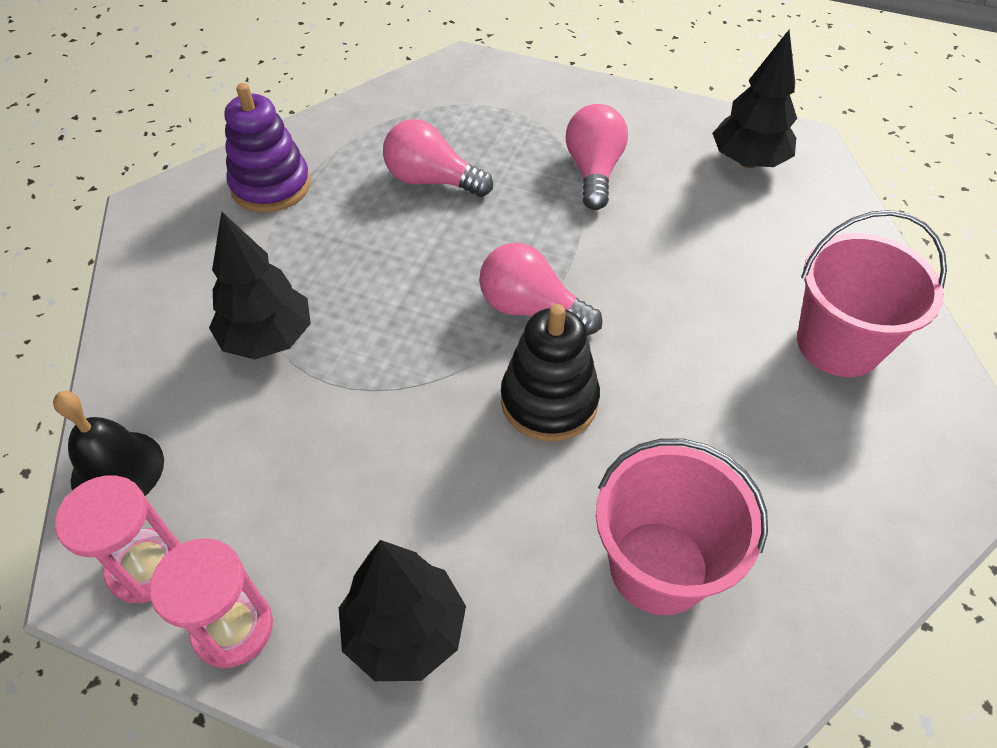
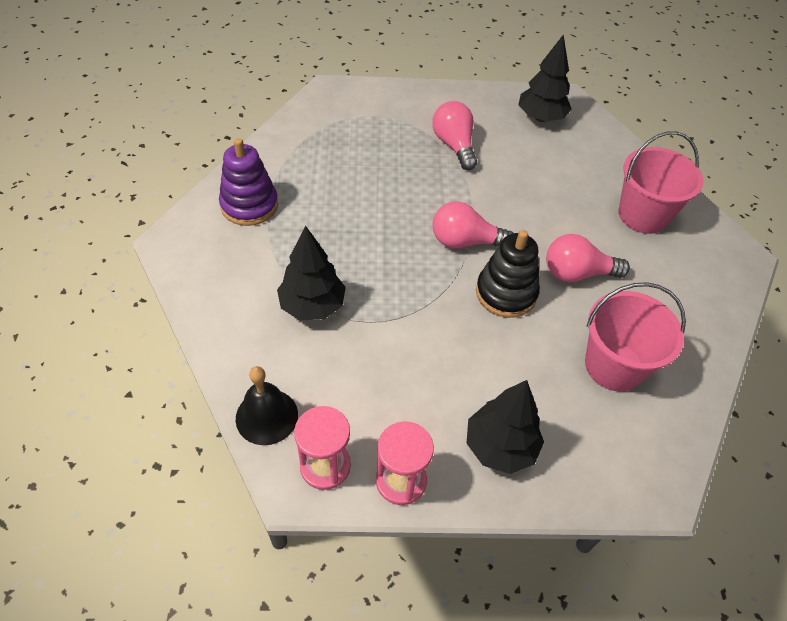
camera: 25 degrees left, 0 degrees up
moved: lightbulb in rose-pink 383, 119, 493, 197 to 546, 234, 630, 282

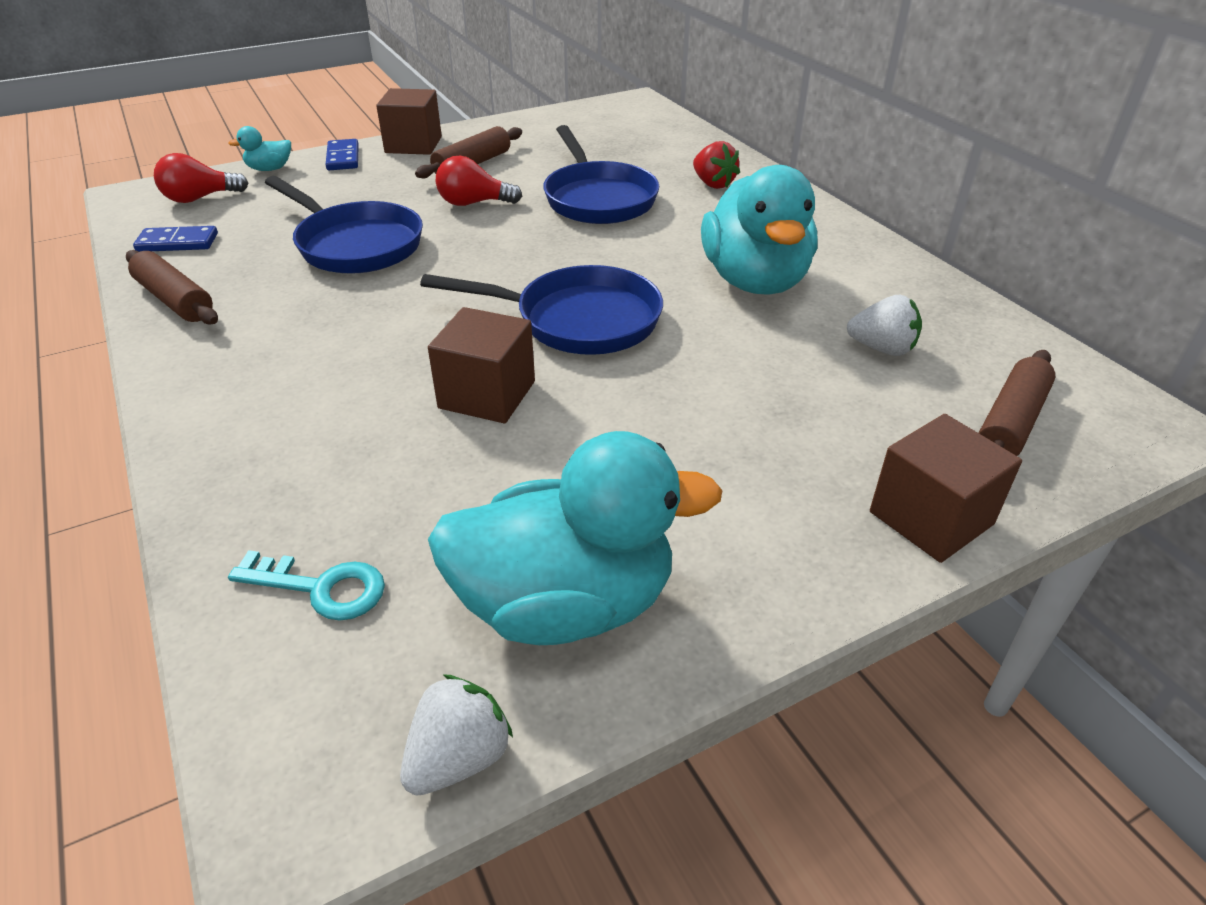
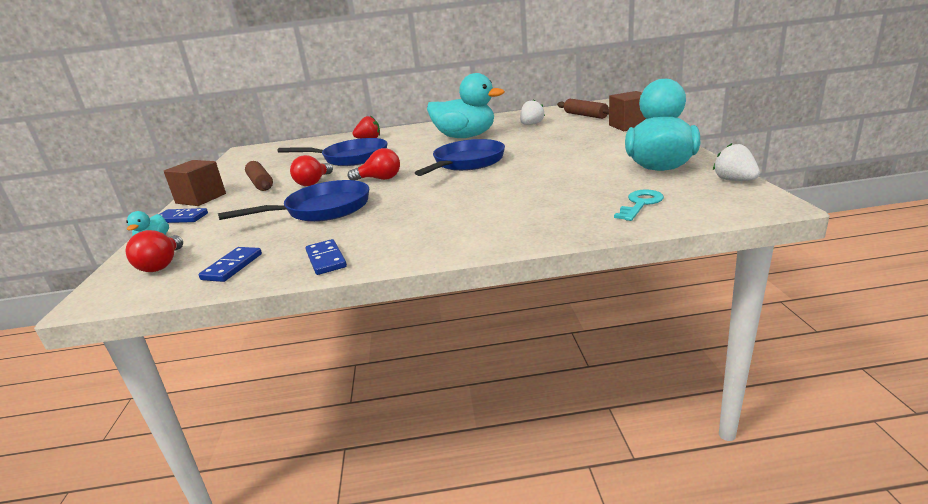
camera: 65 degrees left, 15 degrees down
removed: block in brown 428, 307, 535, 423
added: lightbulb in scarlet 348, 148, 400, 181
replaced: rolling pin in brown 126, 250, 218, 325 to domino piece in cobalt 305, 239, 347, 275

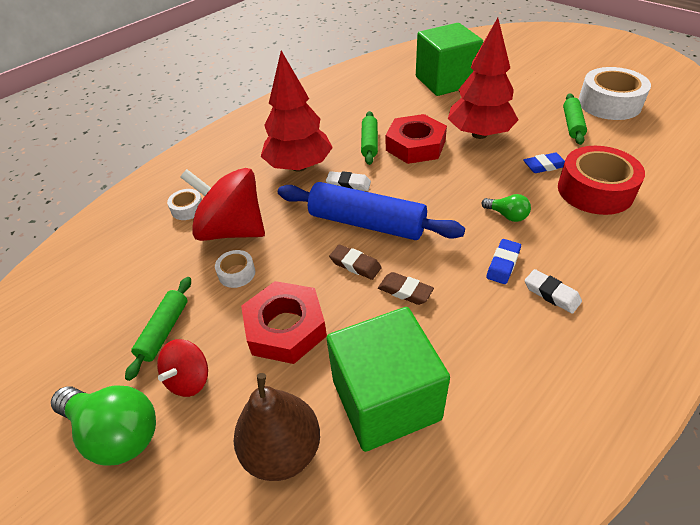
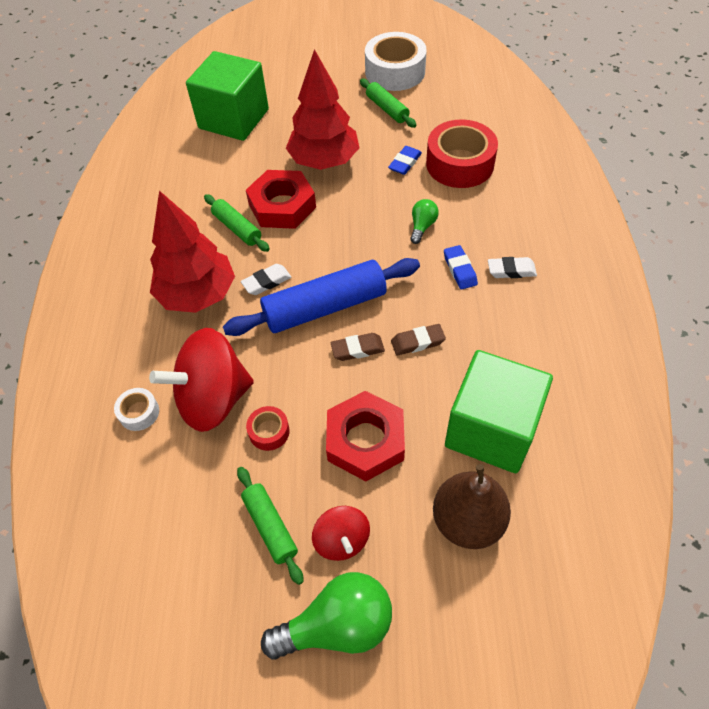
camera: 45 degrees left, 10 degrees up
recoloured: tape in snow-white 215, 250, 255, 288 to tape in scarlet 246, 406, 290, 451
turned: lightbulb in leaf-green 482, 194, 531, 222 = 410, 199, 439, 244 60 degrees counterclockwise

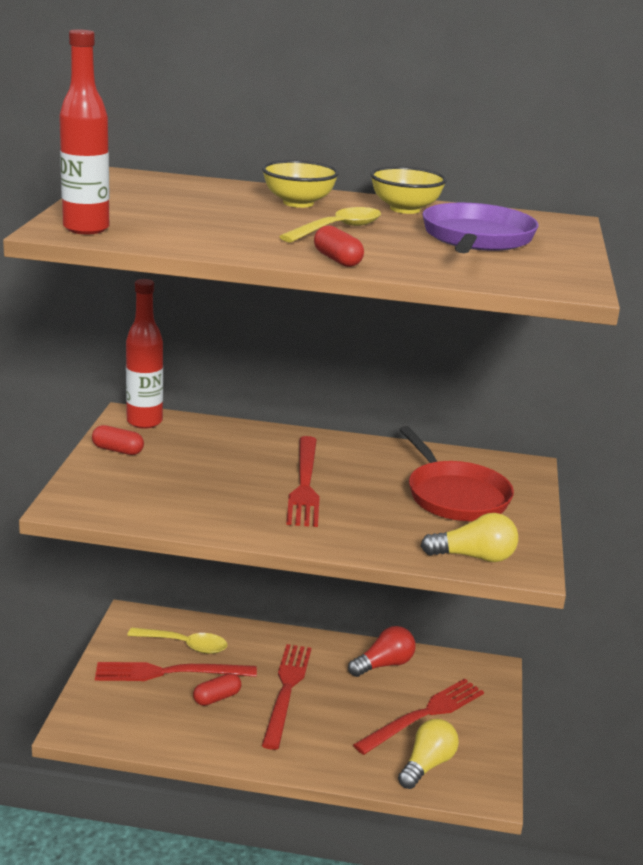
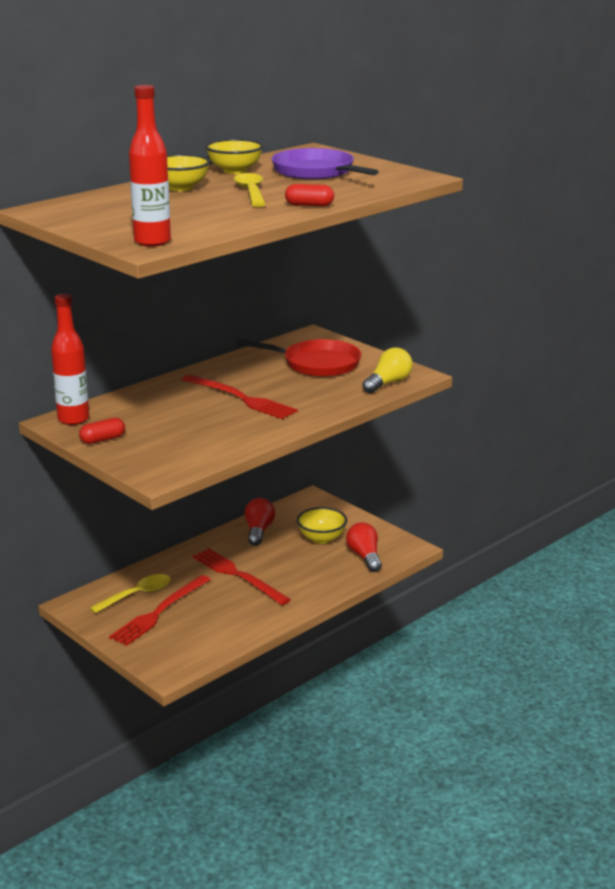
camera: 50 degrees left, 0 degrees up
removed: pill shape in scarlet 193, 673, 241, 706
replaced: fork in scarlet 353, 679, 484, 755 to bowl in golden 297, 507, 347, 544
recoloured: lightbulb in golden 398, 719, 459, 789 to lightbulb in scarlet 346, 522, 382, 572

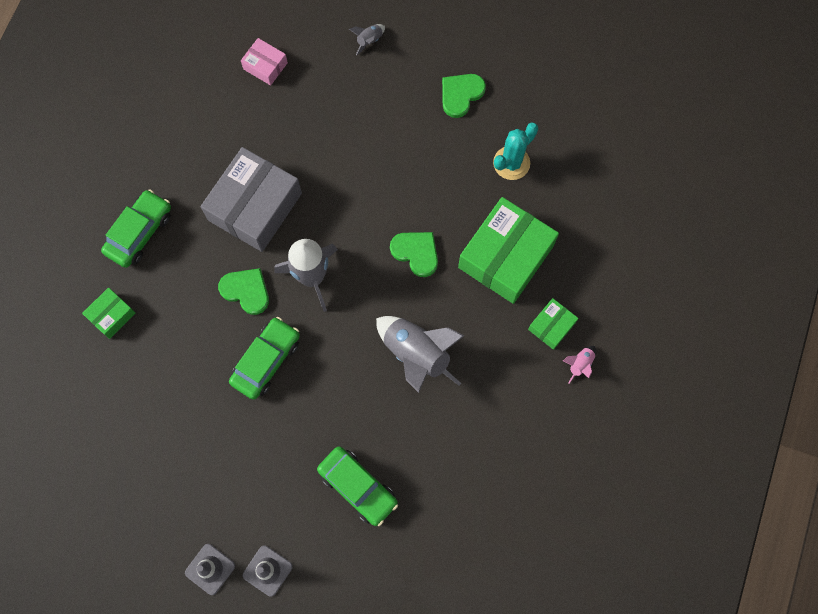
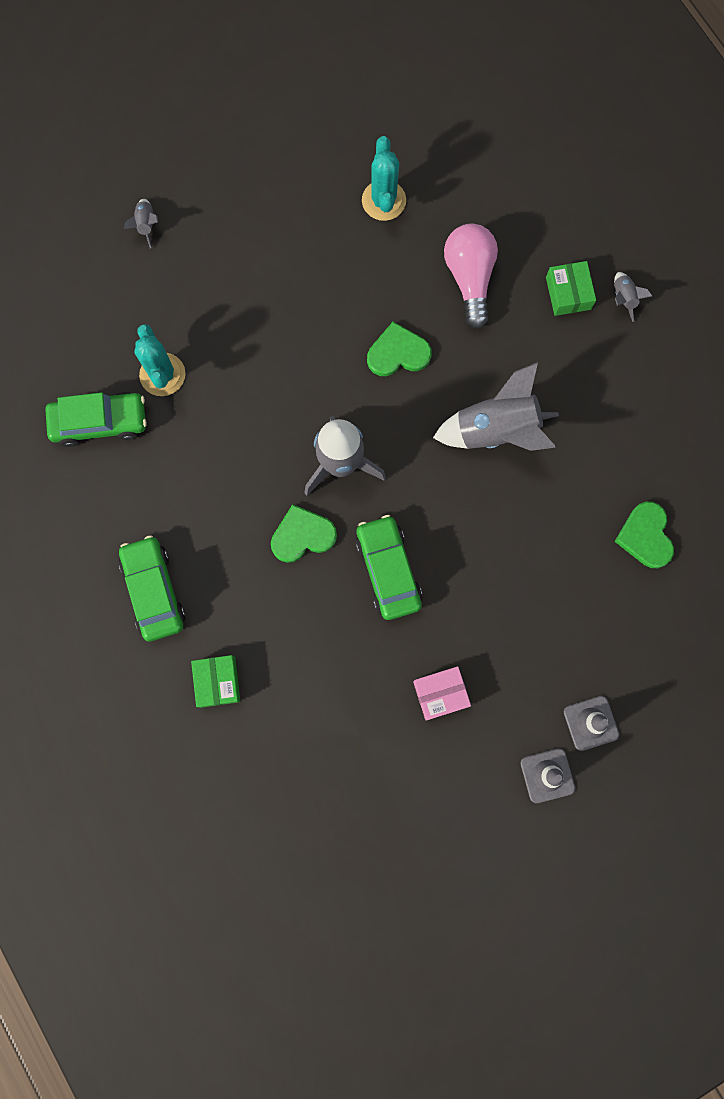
camera: 50 degrees left, 5 degrees up
removed: parcel in gray 200, 147, 302, 252
added: saguaro cactus in teal 135, 324, 185, 396
moved: parcel in rose-pink 241, 38, 288, 85 to 413, 666, 471, 720; love heart in leaf-green 442, 74, 486, 118 to 614, 502, 674, 568; automobile in leaf-green 317, 446, 398, 526 to 45, 392, 147, 447
replaced: parcel in leaf-green 458, 197, 559, 304 to lightbulb in rose-pink 444, 224, 498, 329
recoloured: toy rocket in rose-pink 563, 346, 596, 384 to toy rocket in gray 614, 272, 652, 322

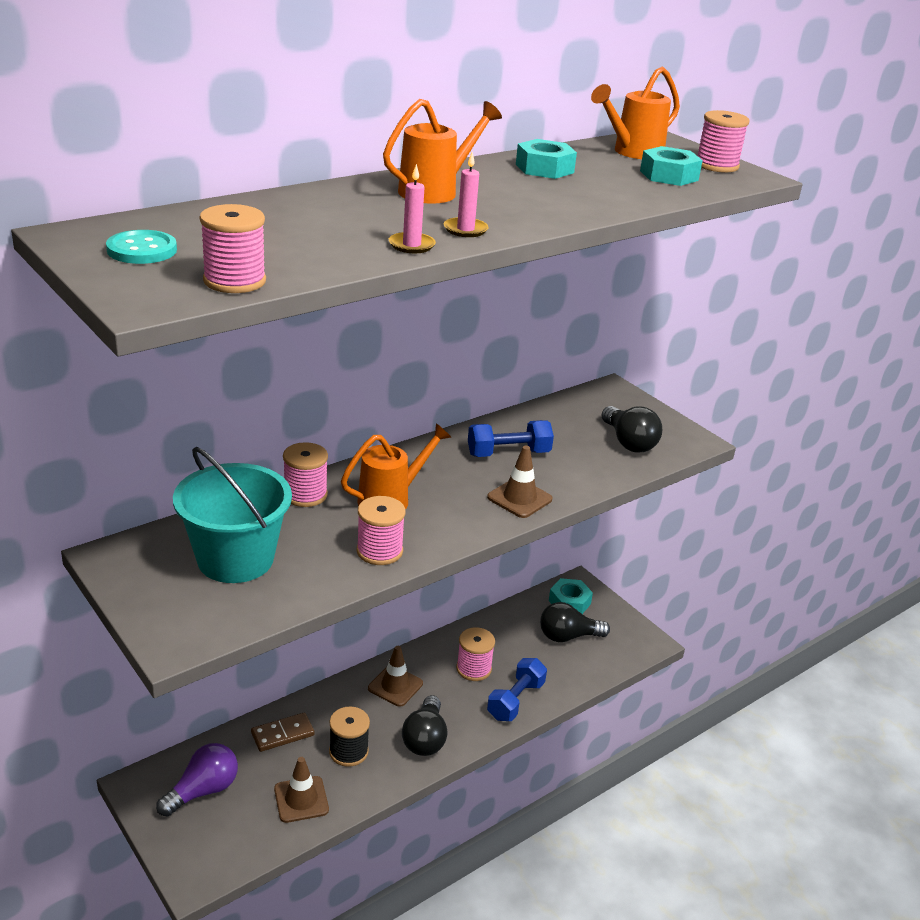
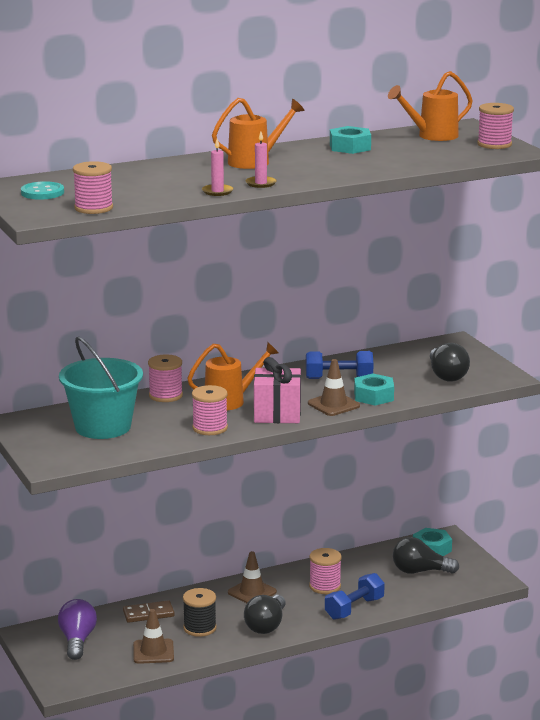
camera: 15 degrees right, 10 degrees down
added: present in rose-pink 254, 357, 301, 423
moved: hex nut in teal 640, 146, 703, 186 to 354, 373, 394, 406
turned: lightbulb in violet 156, 743, 238, 817 = 58, 599, 97, 660 60 degrees counterclockwise

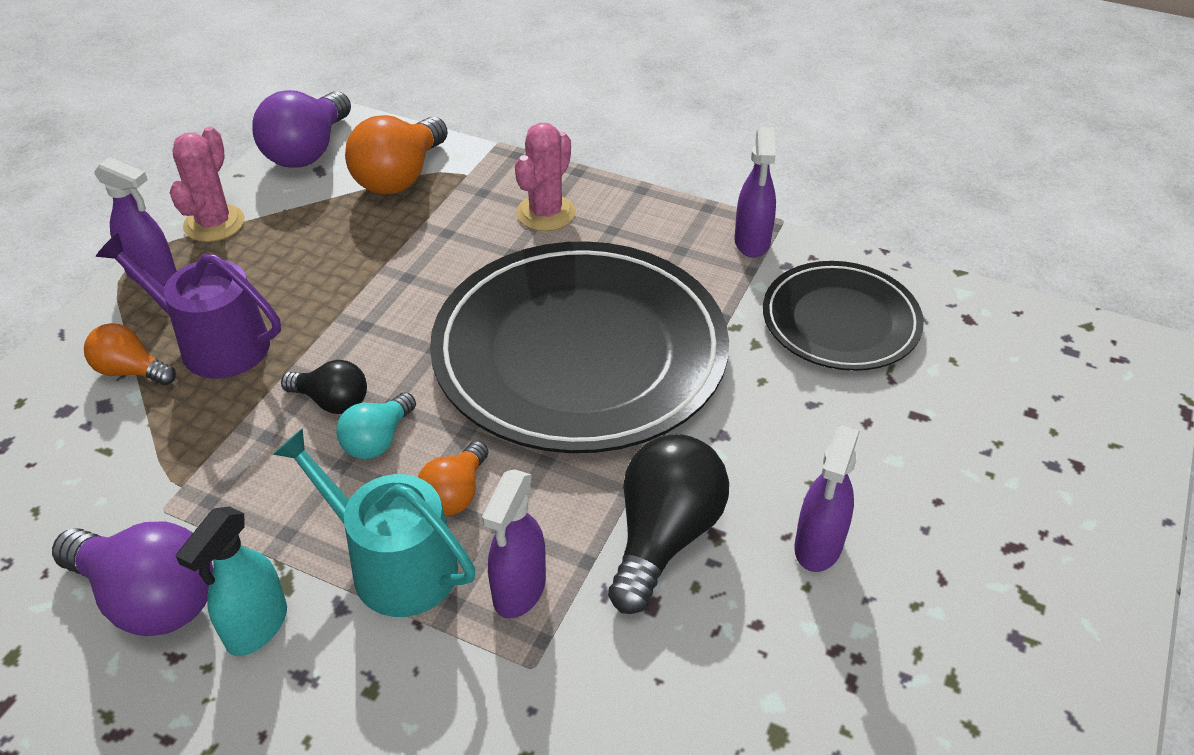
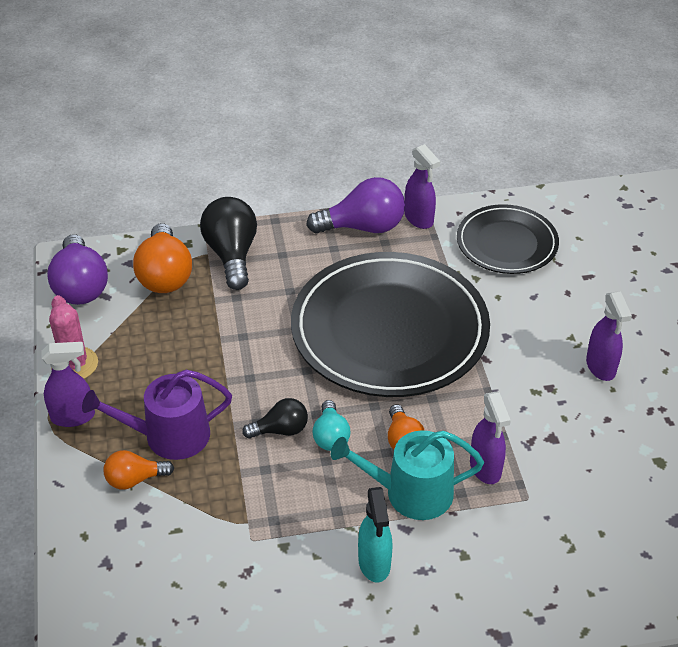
camera: 35 degrees left, 0 degrees up
removed: saguaro cactus in rose-pink 515, 123, 576, 231
moved: lightbulb in ebony 608, 434, 729, 614 to 200, 197, 257, 290; lightbulb in violet 52, 521, 213, 636 to 306, 177, 405, 234

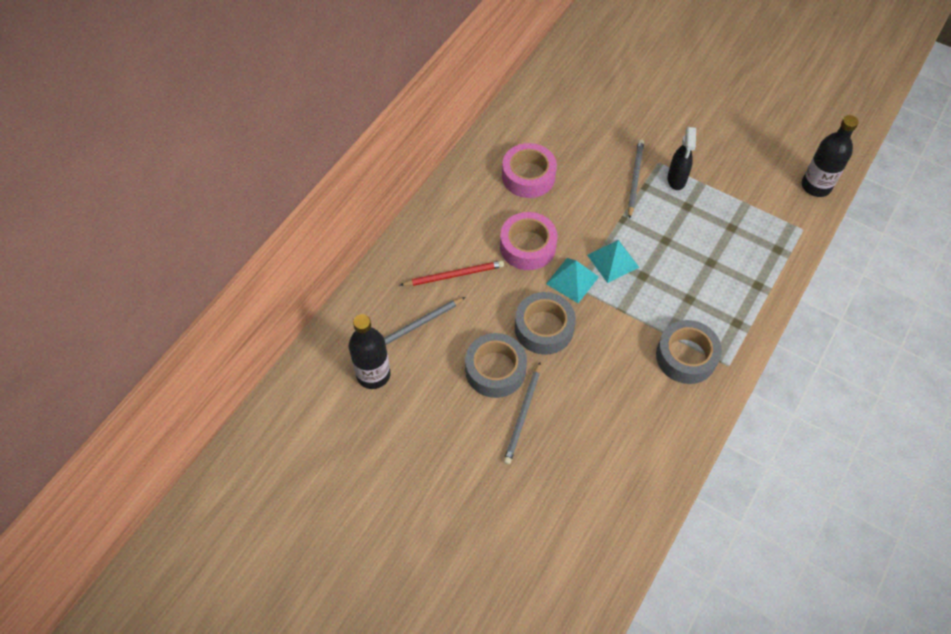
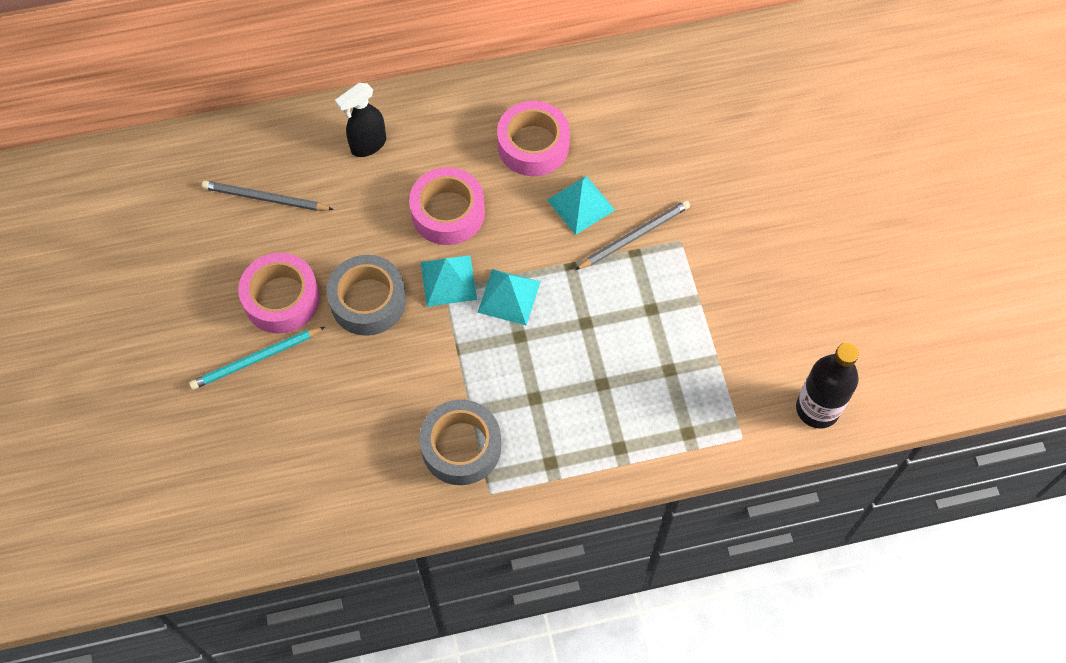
camera: 45 degrees right, 5 degrees up
removed: wooden pencil in scarlet 400, 261, 504, 286; flask in ebony 349, 314, 391, 389
added: pyramid shape in teal 547, 176, 615, 235
moved: sprayer in ebony 667, 127, 696, 190 to 335, 83, 386, 157
recoloured: tape in gray 465, 333, 527, 398 to tape in rose-pink 238, 253, 320, 333; wooden pencil in gray 504, 362, 541, 465 to wooden pencil in teal 189, 327, 325, 390

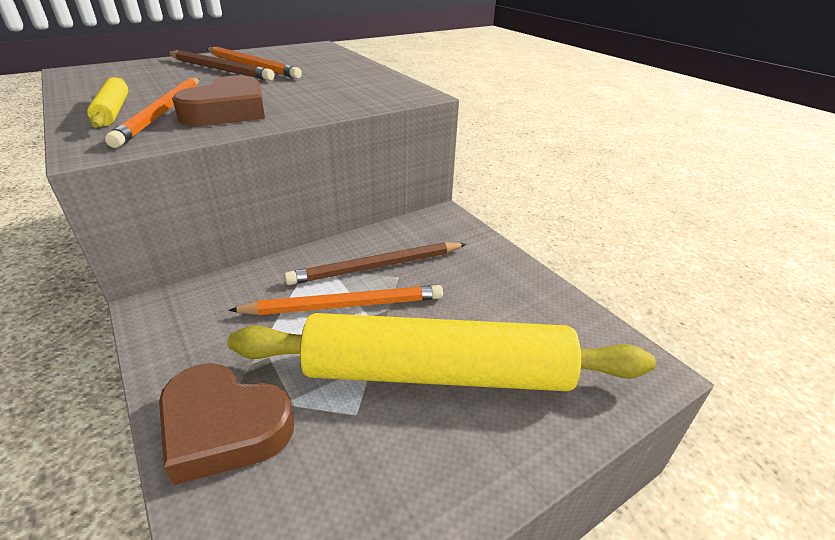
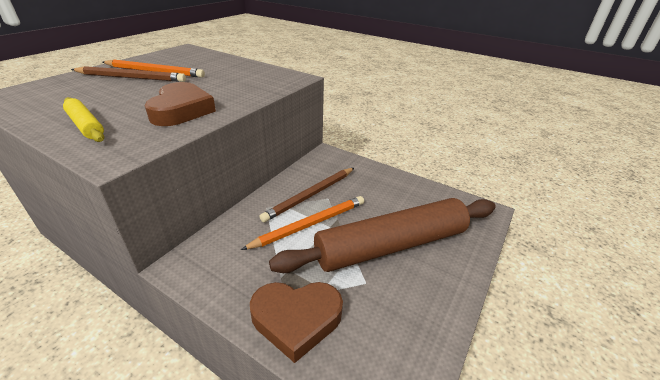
camera: 25 degrees left, 0 degrees up
removed: wooden pencil in orange-coloured 105, 78, 199, 148
recoloured: rolling pin in golden 228, 313, 656, 391 to rolling pin in brown 269, 198, 496, 273

